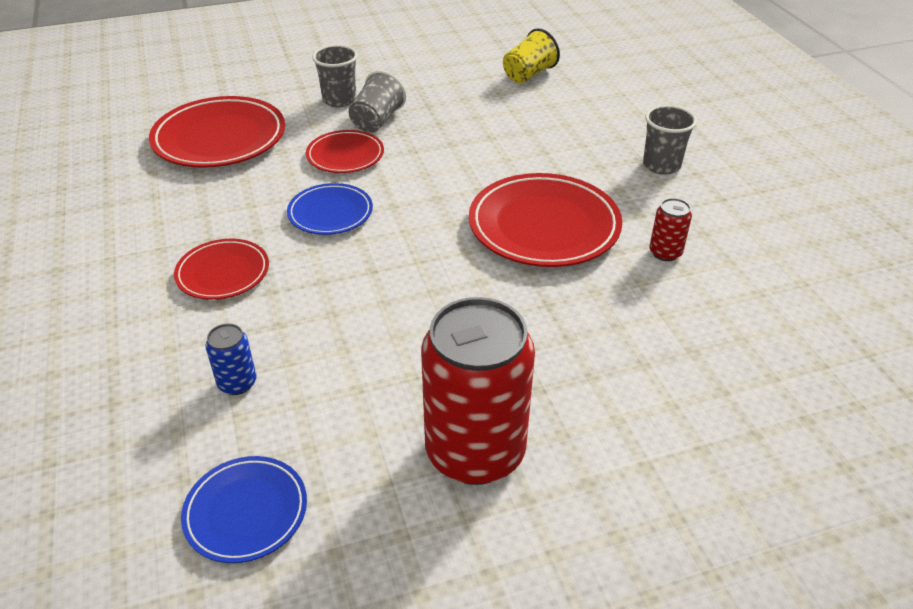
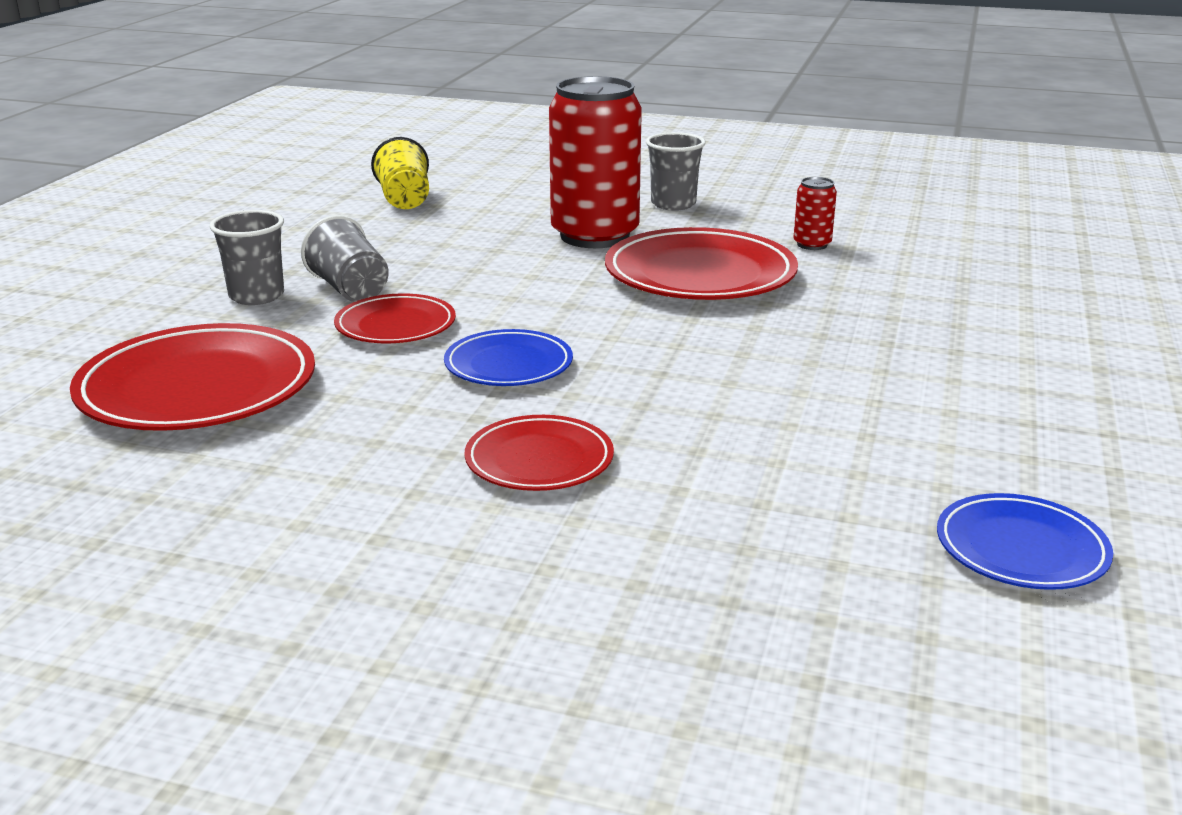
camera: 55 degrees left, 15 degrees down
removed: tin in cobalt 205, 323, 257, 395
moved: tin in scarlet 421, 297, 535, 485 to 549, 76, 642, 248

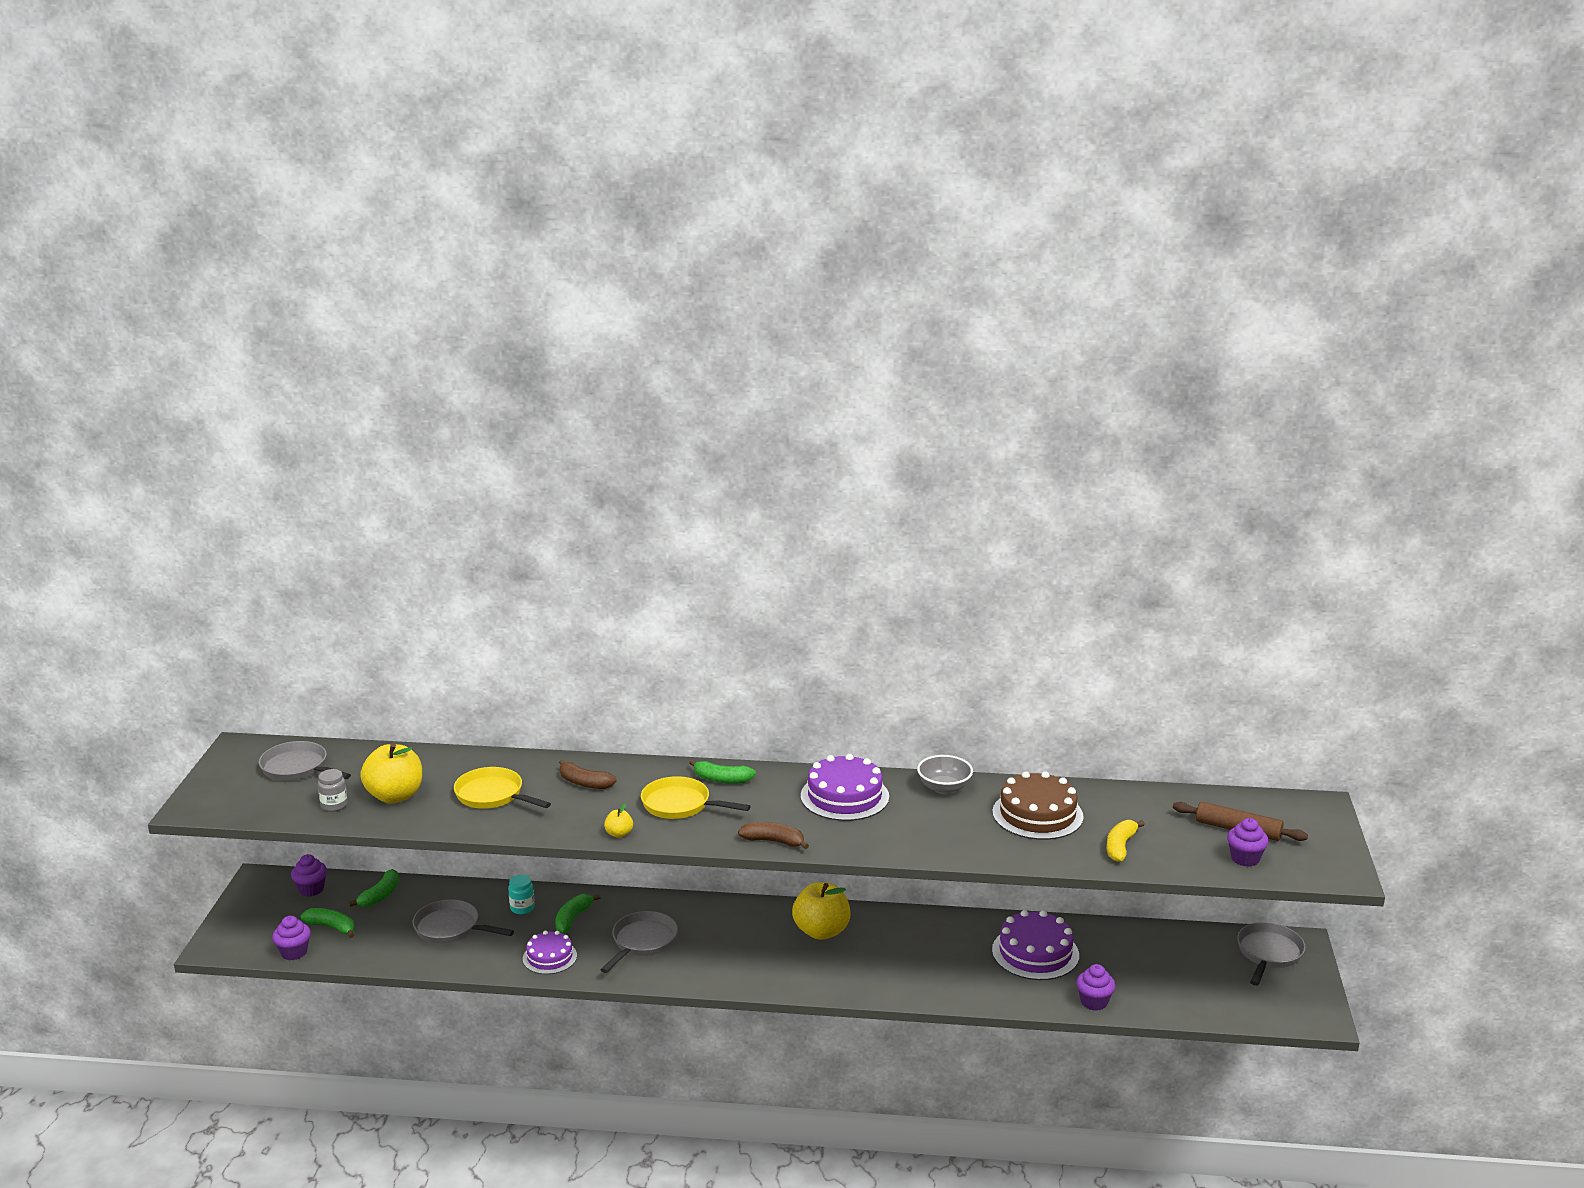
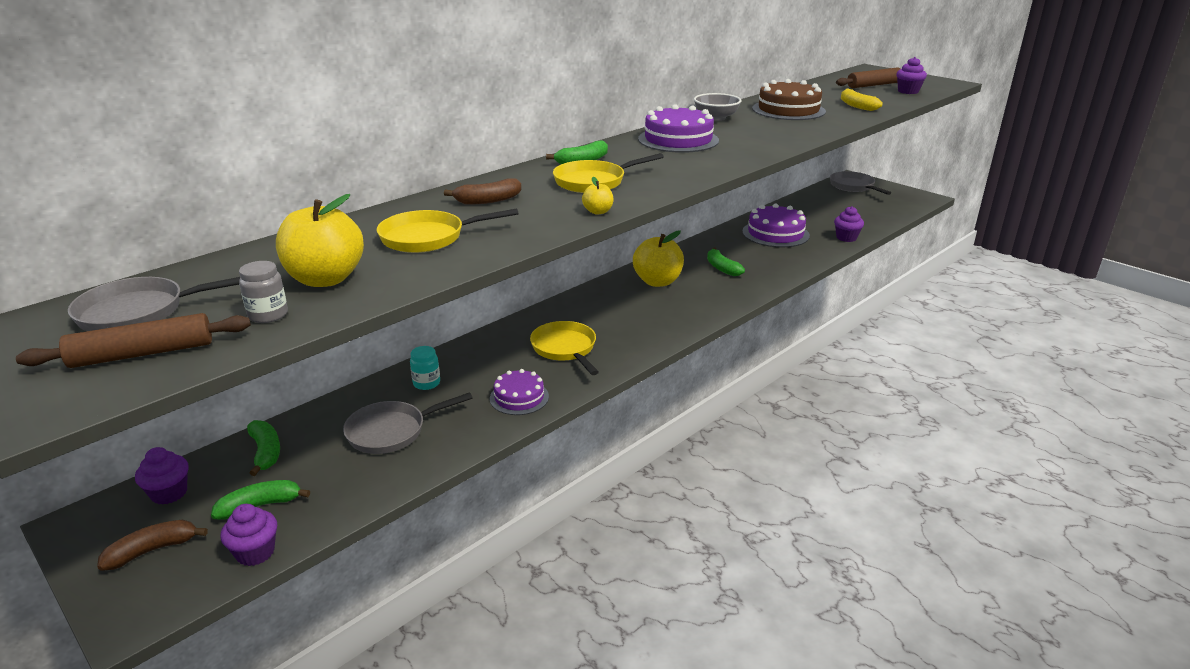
camera: 50 degrees left, 5 degrees up
added: rolling pin in brown 16, 313, 251, 368
moved: banana fruit in brown 738, 822, 809, 849 to 97, 520, 208, 571; banana fruit in leaf-green 555, 894, 601, 933 to 707, 247, 745, 276
recoloured: frying pan in gray 600, 911, 678, 973 to frying pan in golden 530, 321, 599, 375

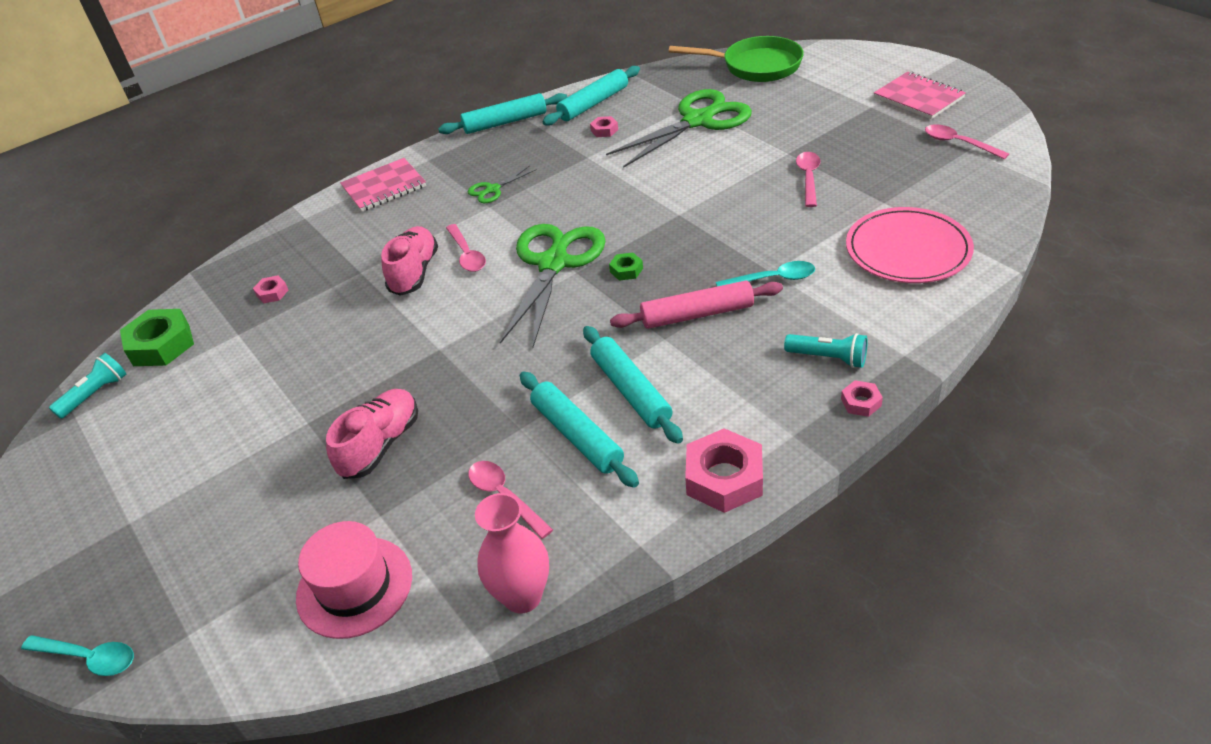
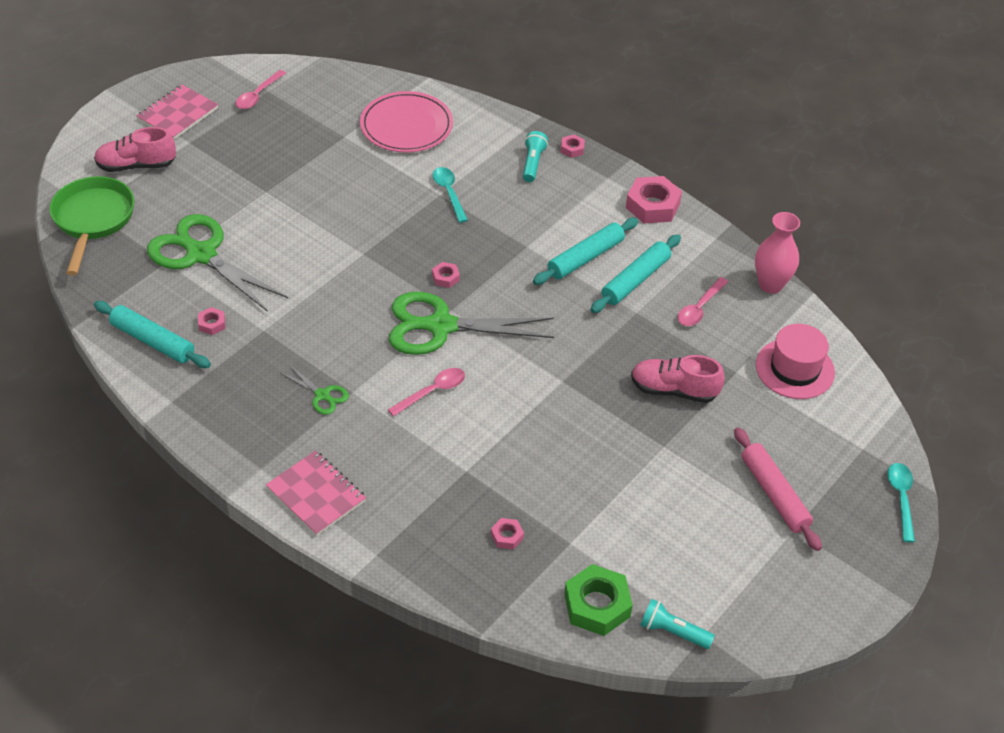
camera: 110 degrees left, 5 degrees up
removed: rolling pin in teal 438, 93, 567, 134; spoon in rose-pink 796, 152, 821, 207
moved: shoe in rose-pink 381, 226, 438, 296 to 94, 127, 176, 172; rolling pin in rose-pink 610, 281, 783, 329 to 734, 427, 822, 551
recoloured: hex nut in leaf-green 609, 252, 643, 281 to hex nut in rose-pink 432, 262, 460, 288

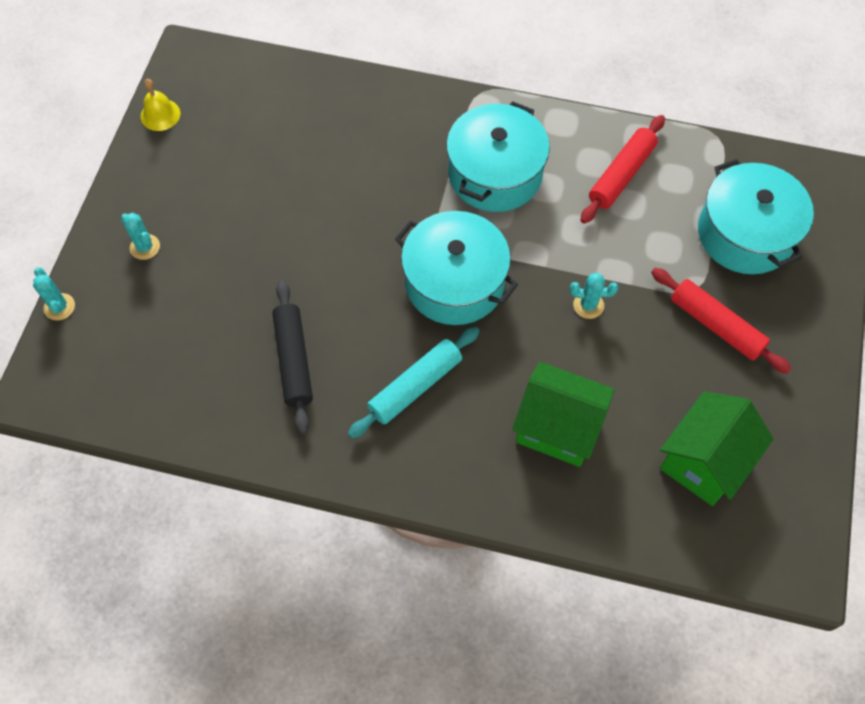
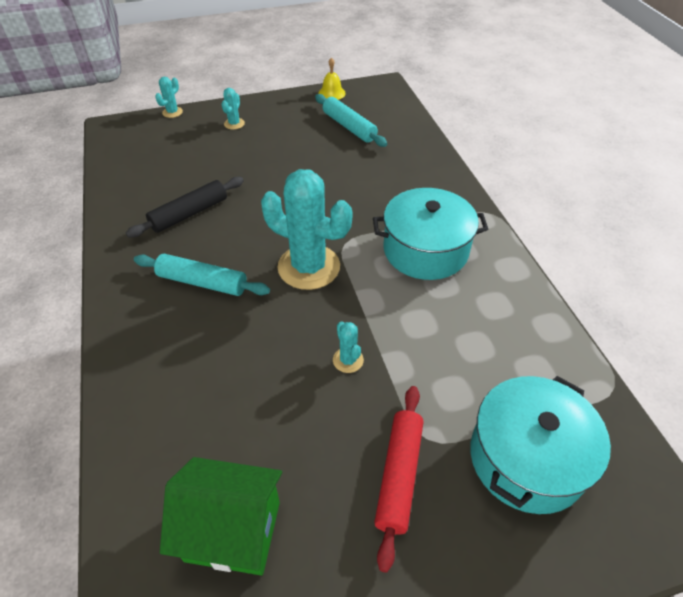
camera: 60 degrees right, 15 degrees down
removed: rolling pin in scarlet 580, 115, 665, 224; cottage in leaf-green 512, 362, 614, 467
added: rolling pin in teal 315, 94, 387, 147
replaced: cooking pot in teal 395, 211, 518, 325 to saguaro cactus in teal 261, 169, 353, 290

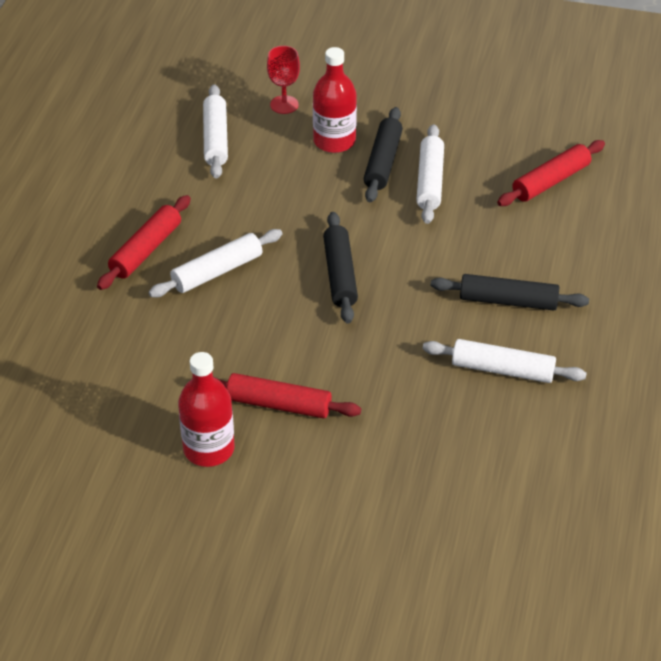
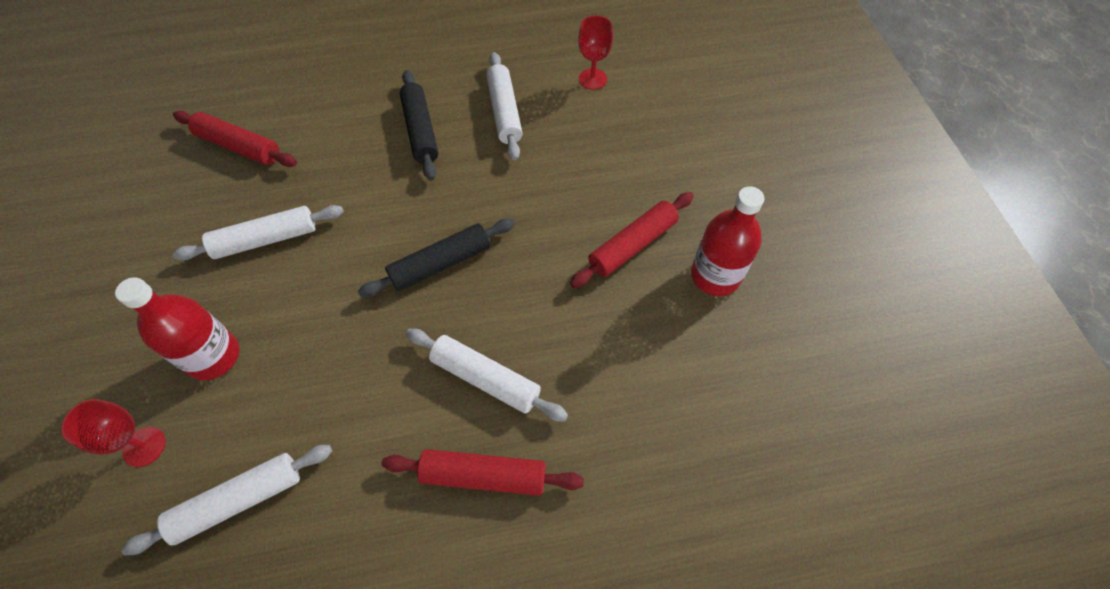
camera: 115 degrees left, 15 degrees up
removed: rolling pin in ebony 364, 107, 403, 202
added: goblet in scarlet 578, 16, 613, 90
turned: rolling pin in scarlet 214, 373, 361, 418 = 570, 192, 694, 288 60 degrees clockwise

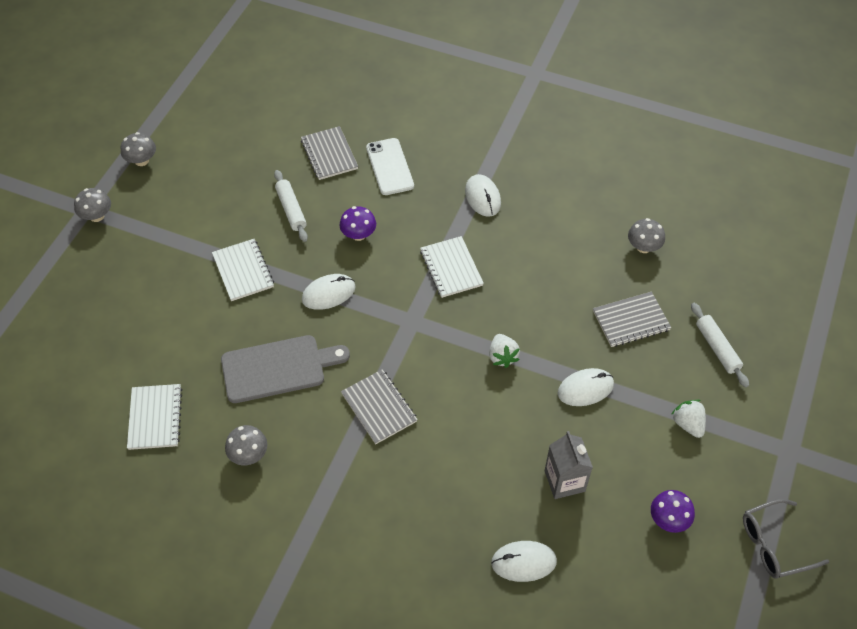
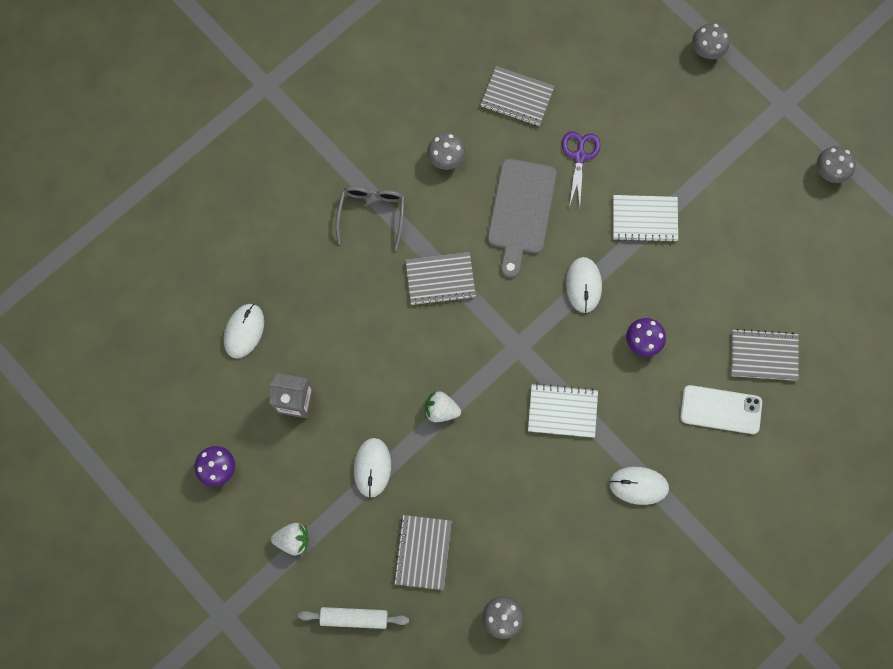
camera: 115 degrees right, 20 degrees up
removed: rolling pin in snow-white 274, 170, 308, 242
added: pair of scissors in violet 562, 131, 600, 207
moved: mushroom in gray 74, 188, 111, 222 to 692, 23, 730, 59; spectacles in gray 743, 499, 829, 579 to 336, 186, 405, 251
recoloured: notepad in snow-white 127, 384, 182, 450 to notepad in gray 481, 66, 555, 126

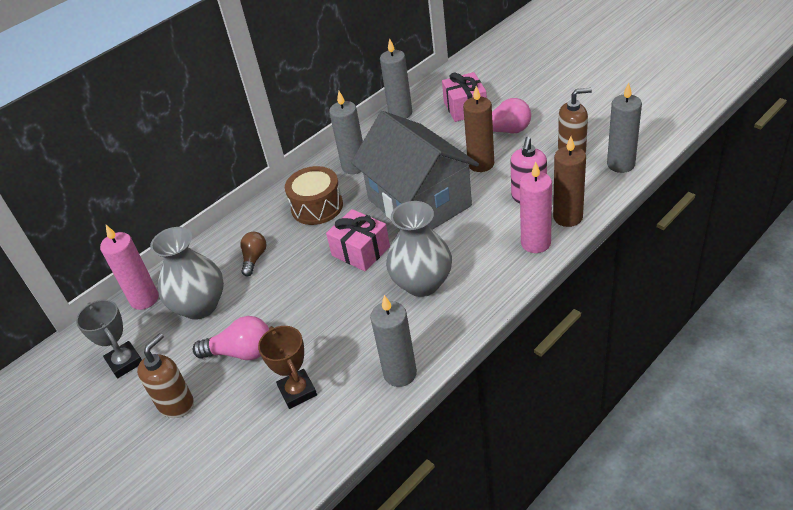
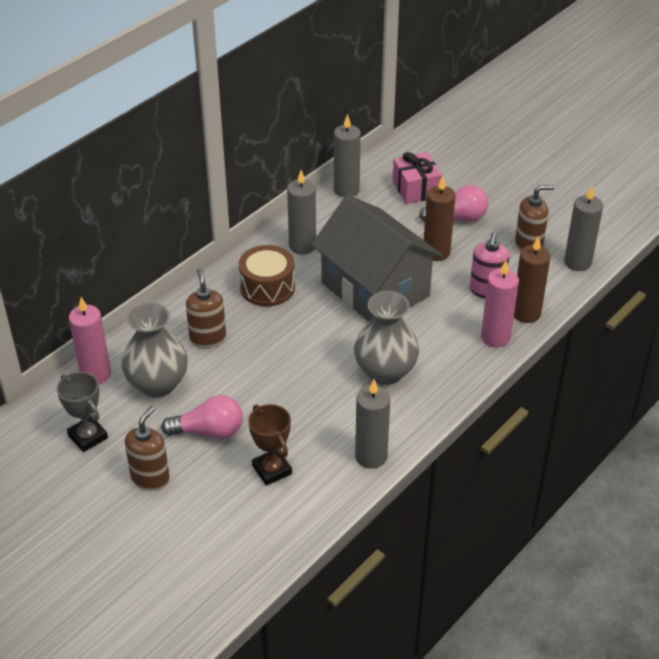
camera: 10 degrees left, 0 degrees up
removed: present in rose-pink 326, 209, 390, 271
replaced: lightbulb in brown 240, 232, 266, 276 to pump bottle in brown 186, 268, 226, 348

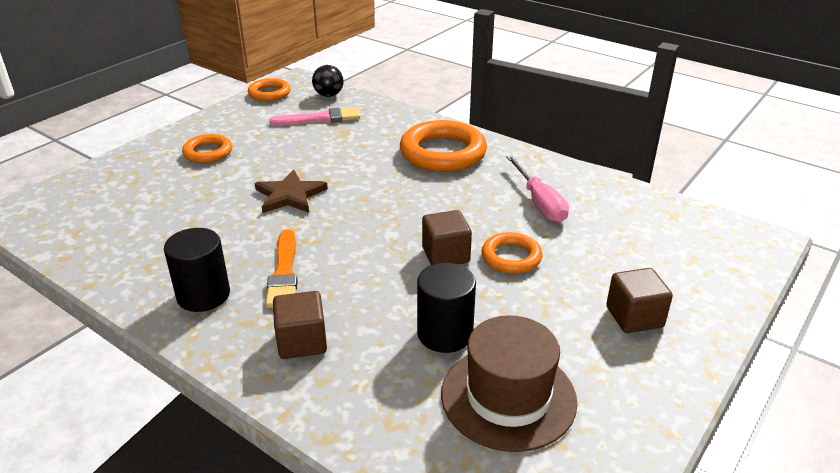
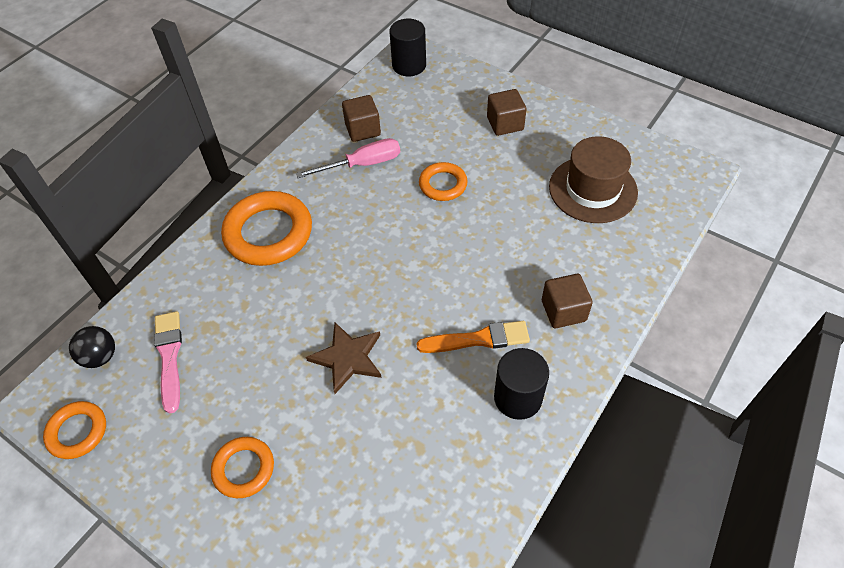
camera: 90 degrees left, 20 degrees up
moved: block in brown 422, 210, 472, 265 to 342, 95, 381, 142; solid cylinder in ebony 417, 263, 476, 353 to 389, 19, 426, 76

